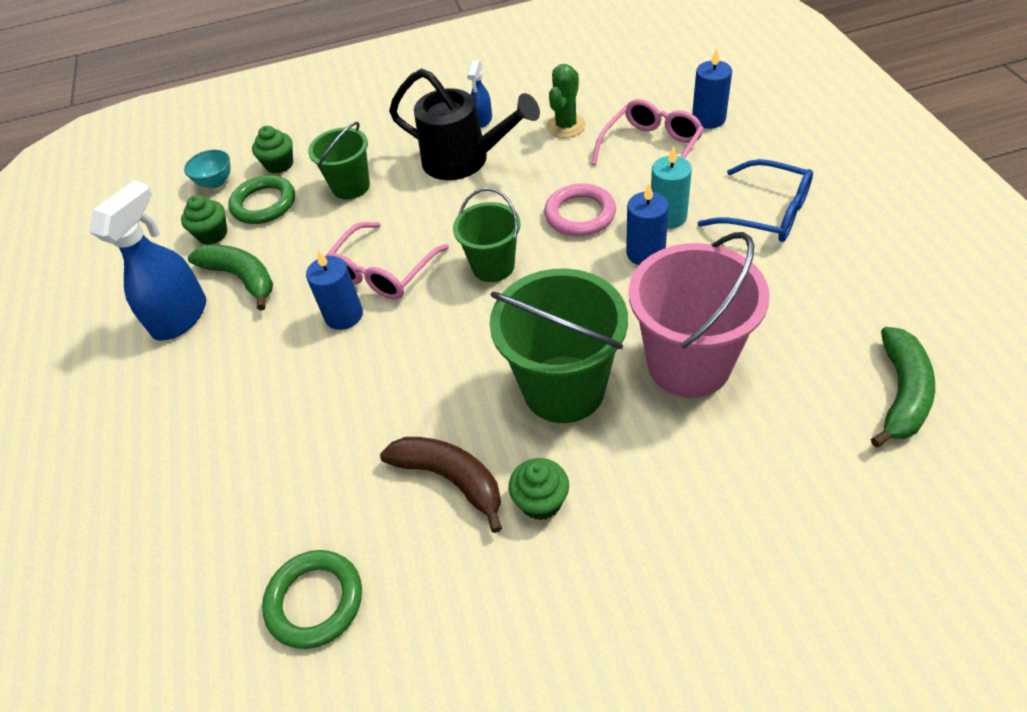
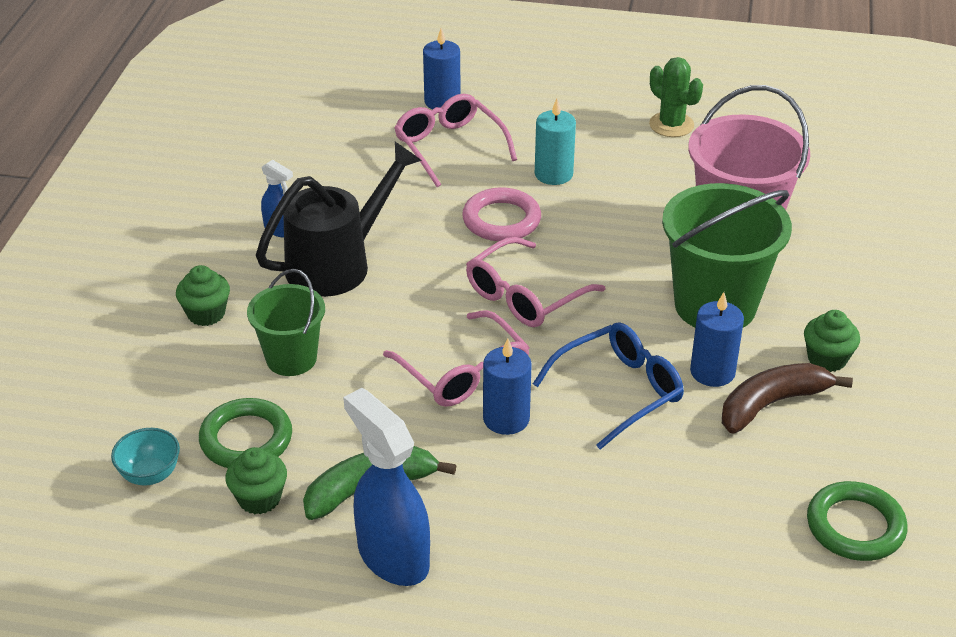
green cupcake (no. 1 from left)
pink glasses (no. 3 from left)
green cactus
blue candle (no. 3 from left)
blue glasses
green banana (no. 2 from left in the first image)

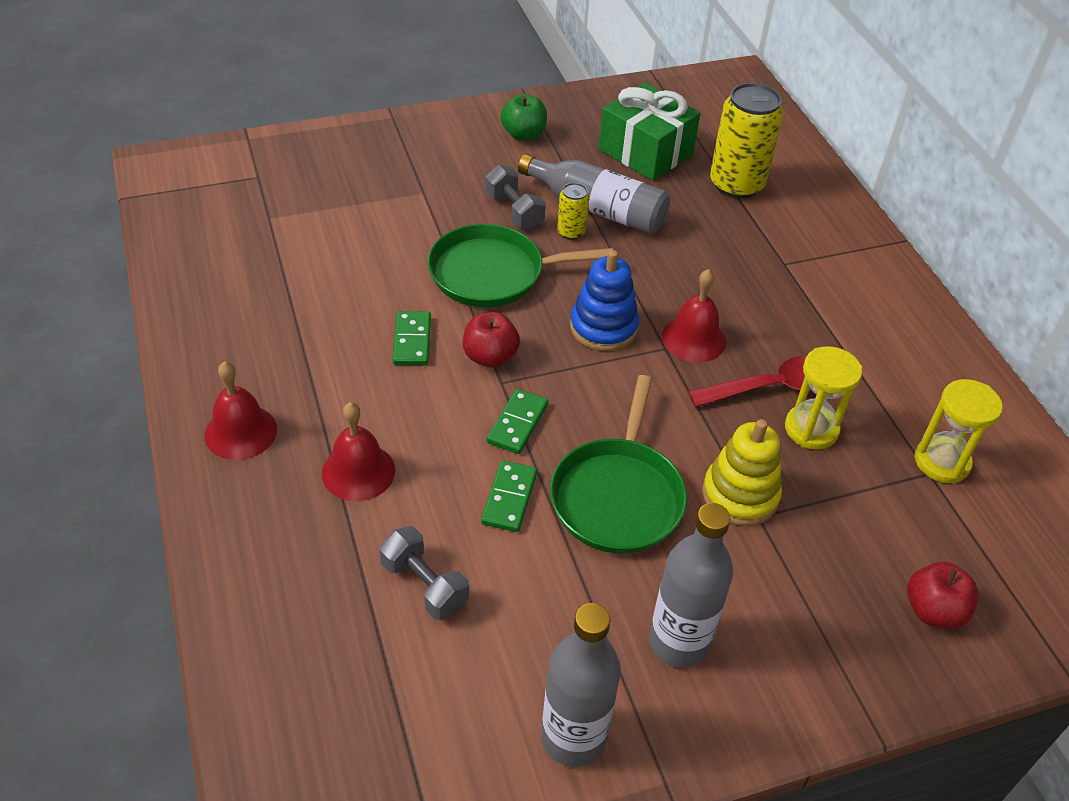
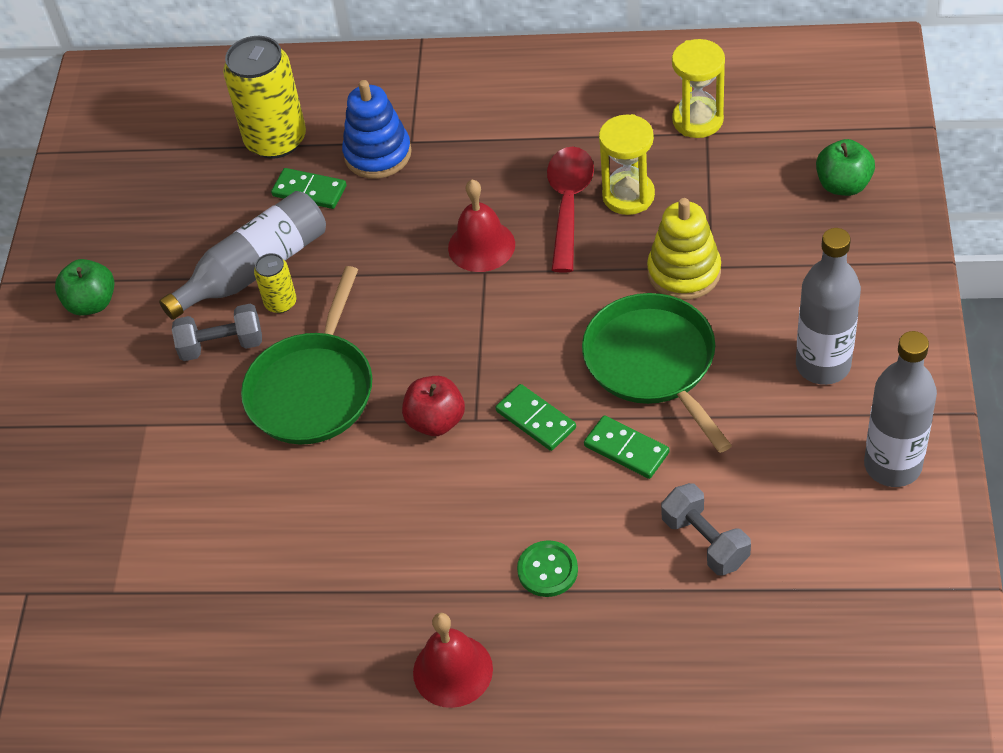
green button
grey dumbbell (no. 2 from left)
green domino (no. 1 from left)
green pan (no. 2 from left)
blue stacking toy
green gift
green apple (no. 2 from left)

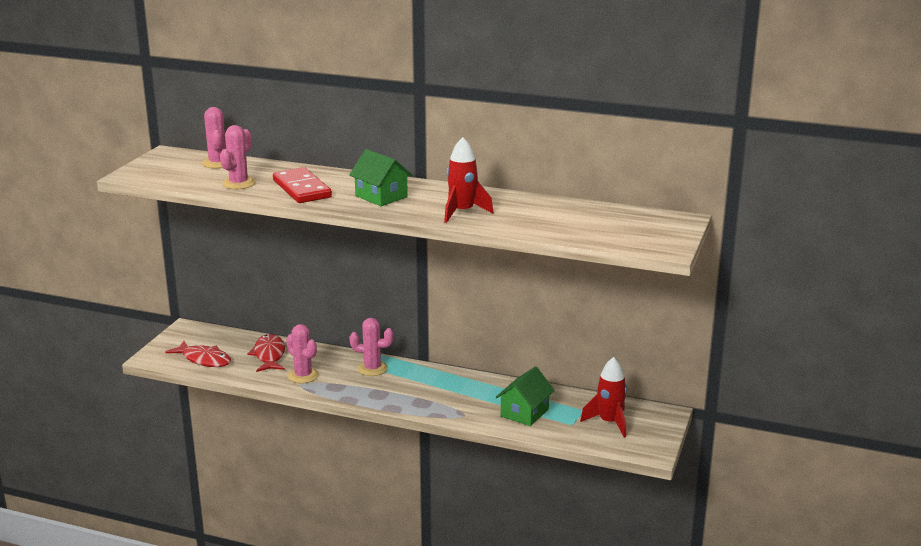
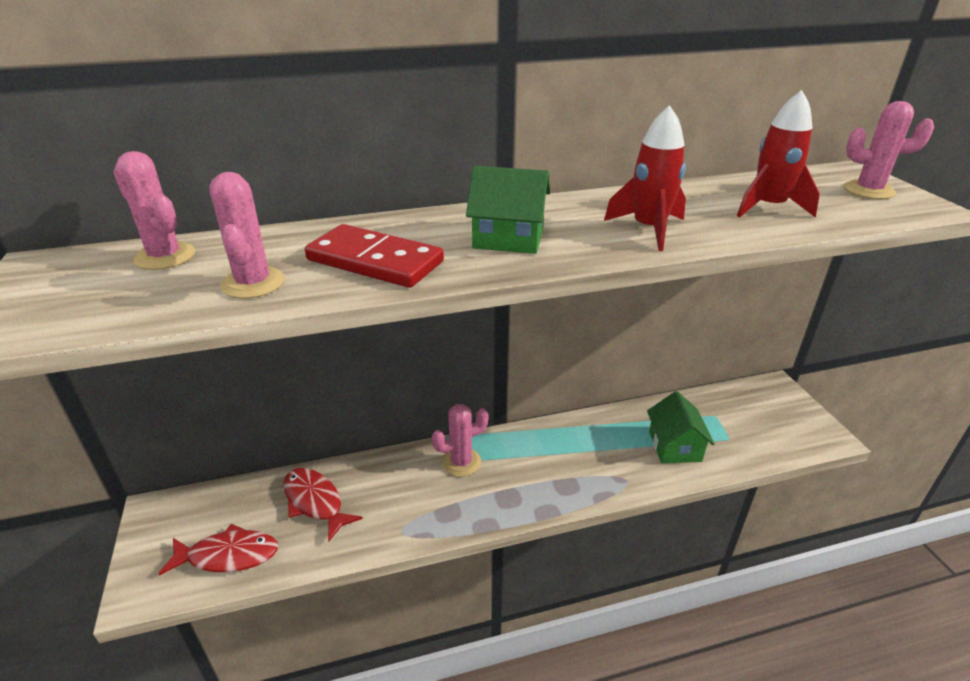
pink cactus (no. 4 from left)
red rocket (no. 2 from left)

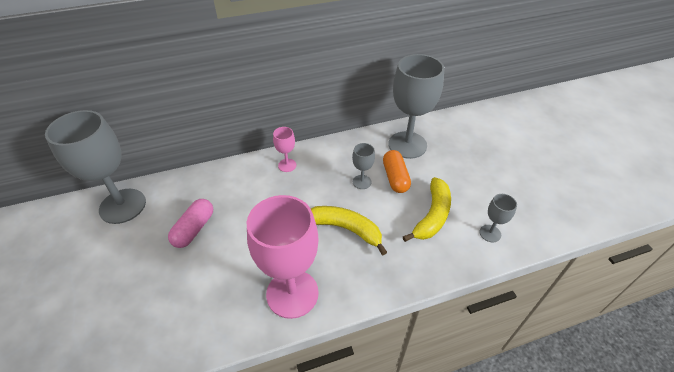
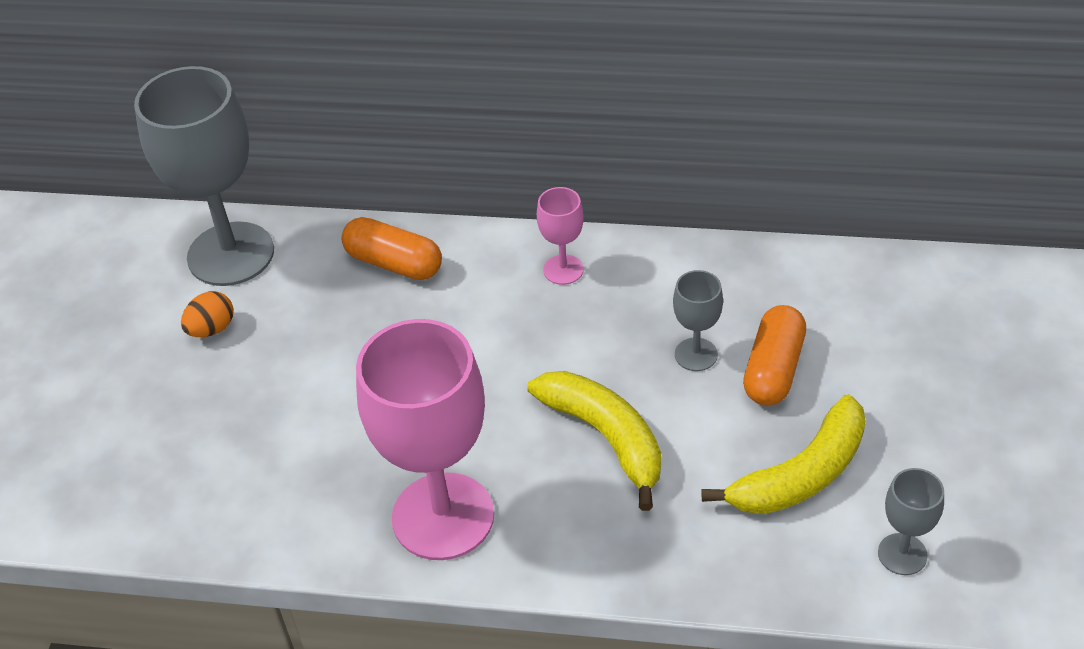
pink capsule
grey goblet (no. 3 from left in the first image)
orange egg
orange capsule (no. 1 from left)

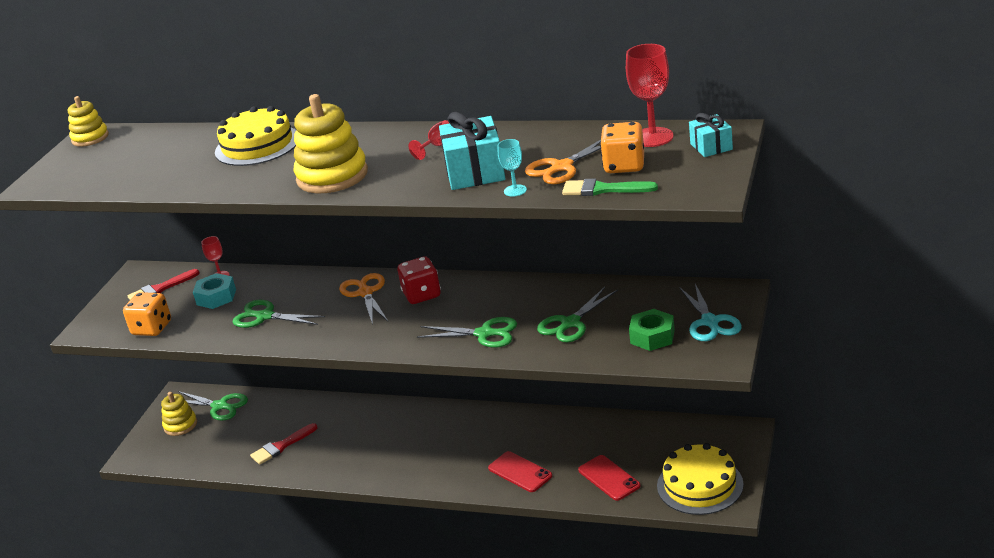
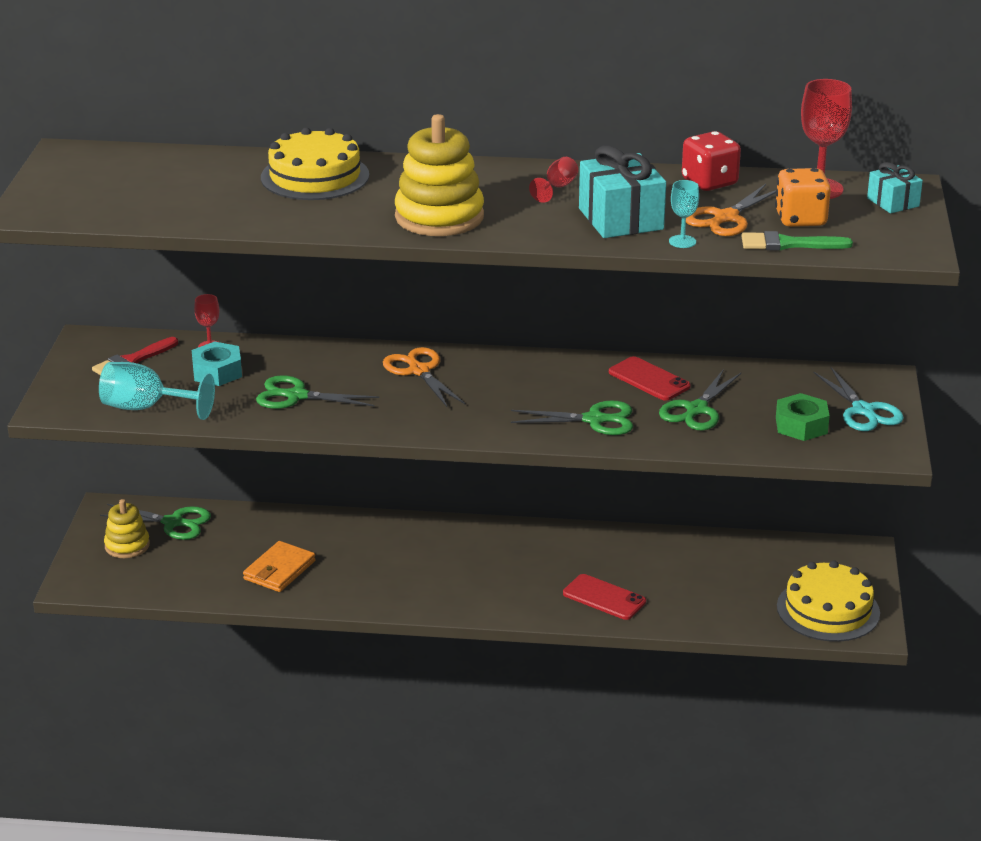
yellow stacking toy (no. 1 from left in the first image)
turquoise goblet (no. 1 from left)
orange wallet
red dice
red phone (no. 2 from left)

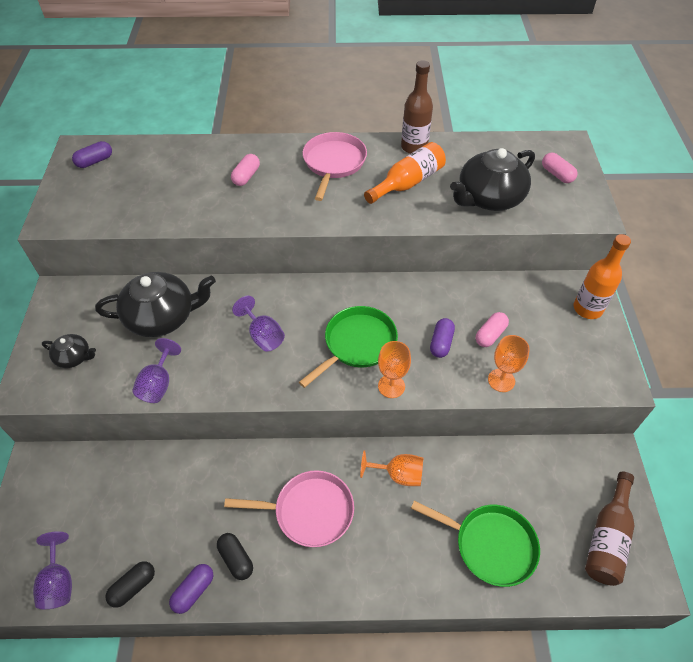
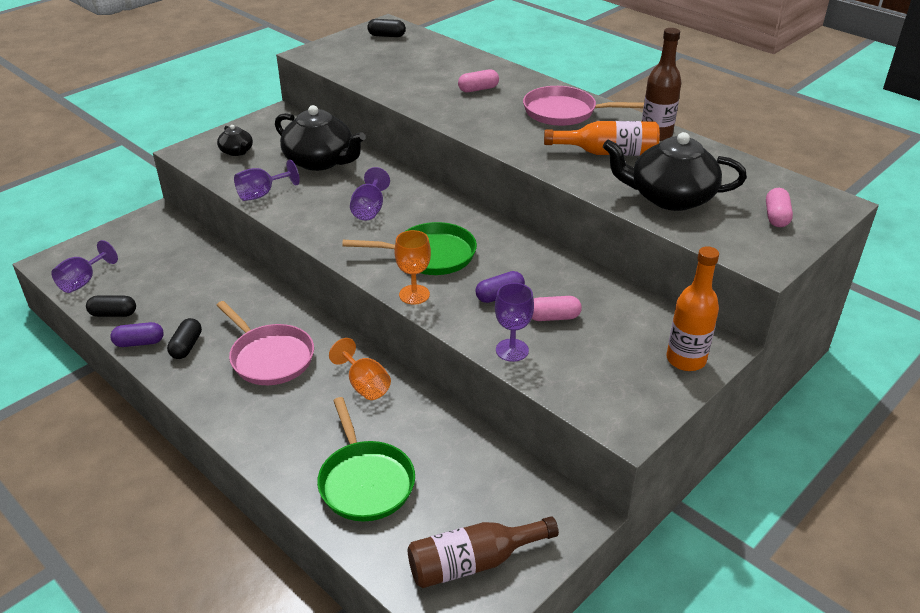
black capsule (no. 3 from left)
pink pan (no. 2 from left)
purple goblet (no. 4 from left)

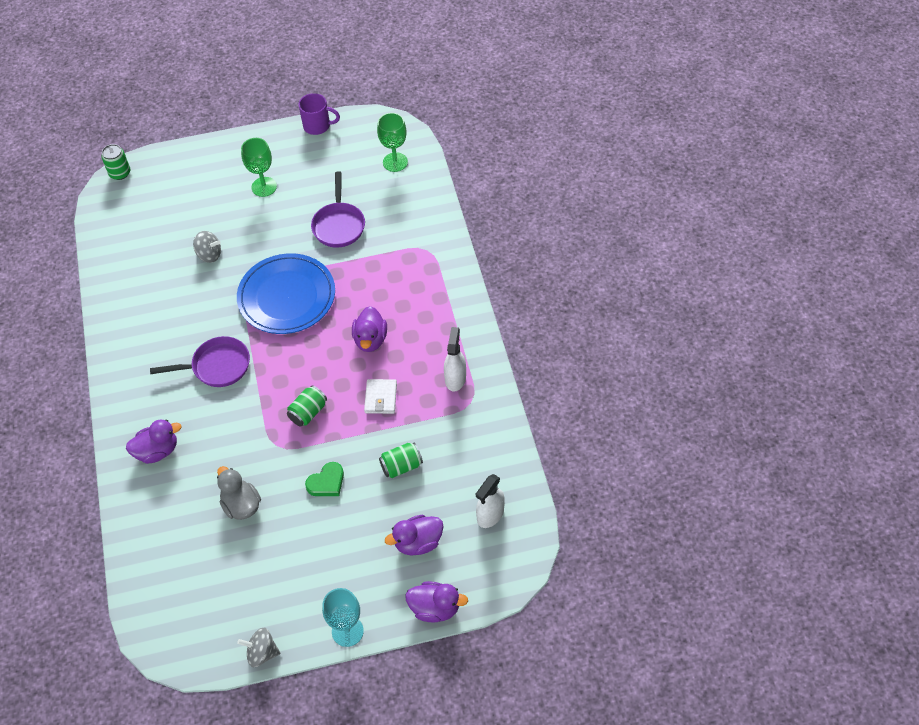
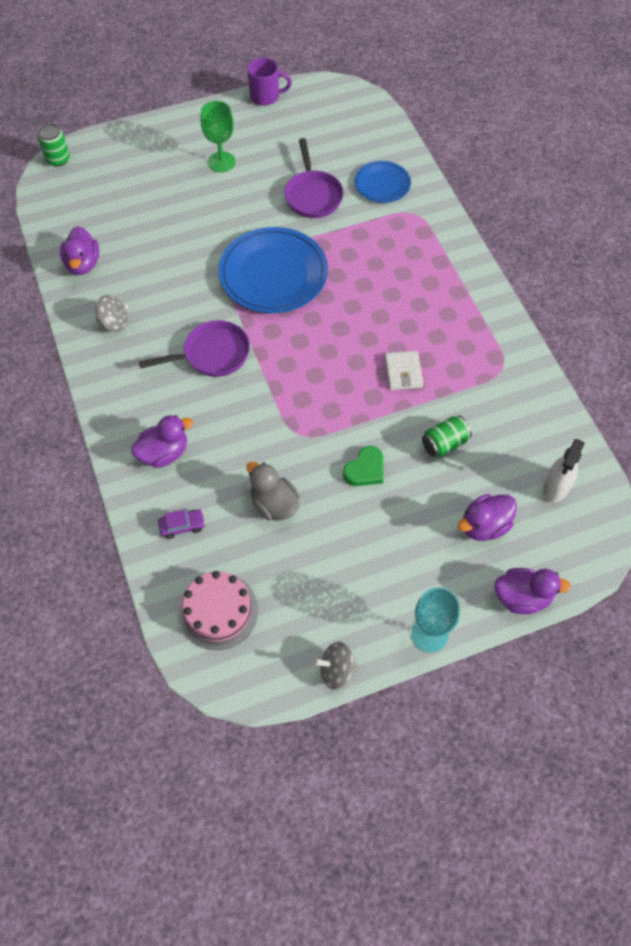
grey spinning top (no. 1 from left)
green can (no. 2 from left in the first image)
purple duck (no. 1 from left)
green goblet (no. 2 from left in the first image)
white spray bottle (no. 1 from left in the first image)
purple car
pink cake
blue plate (no. 2 from left)

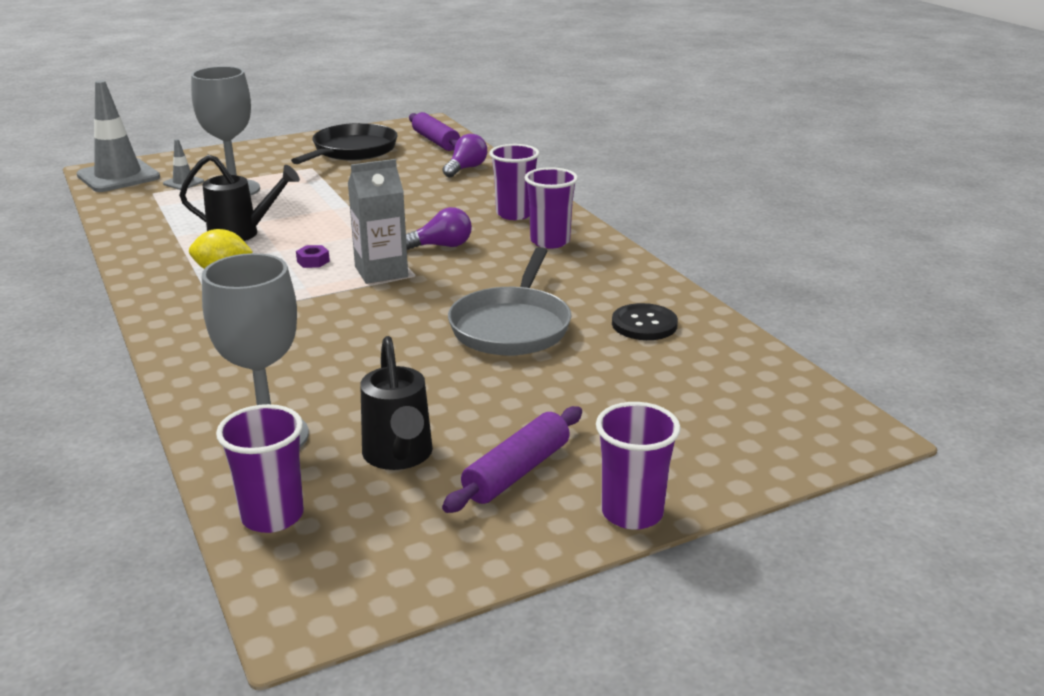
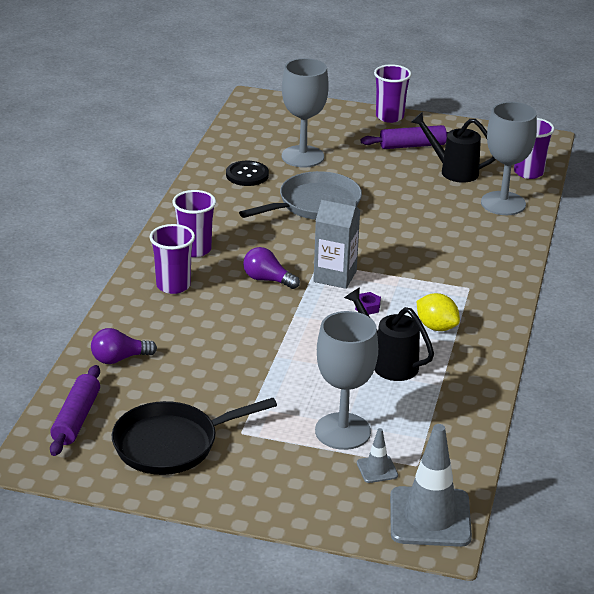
black watering can (no. 2 from left)
grey goblet (no. 1 from left)

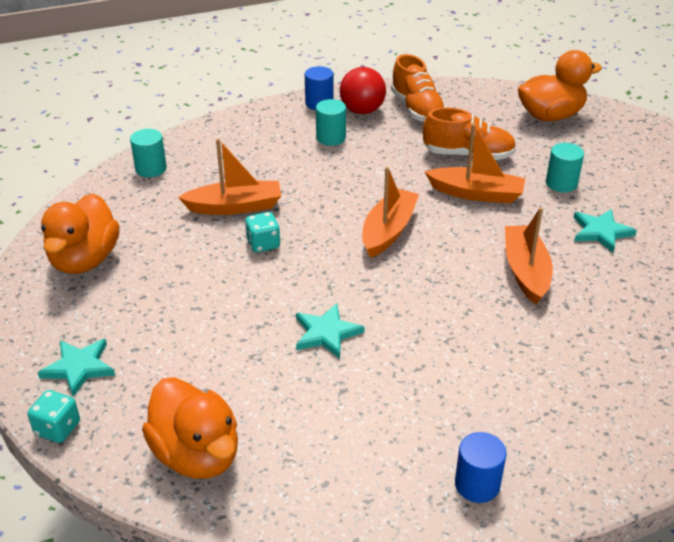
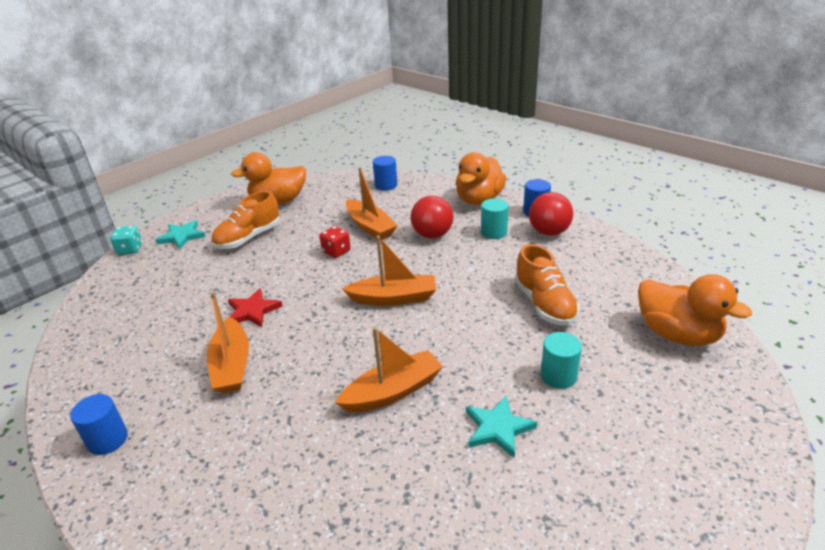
blue cylinder (no. 2 from left)
orange duck (no. 2 from left)
red dice
red star
orange shoe (no. 1 from left)
orange boat (no. 1 from left)
red ball (no. 1 from left)

